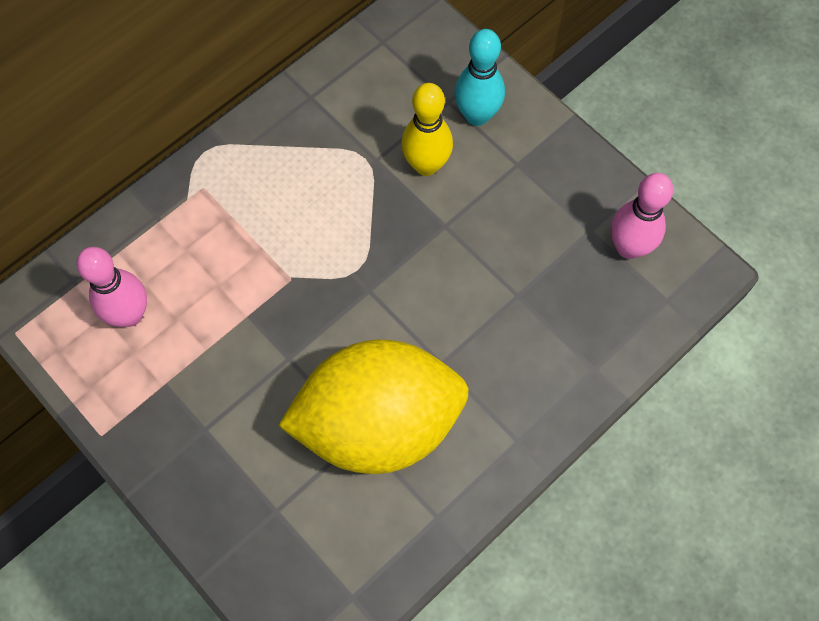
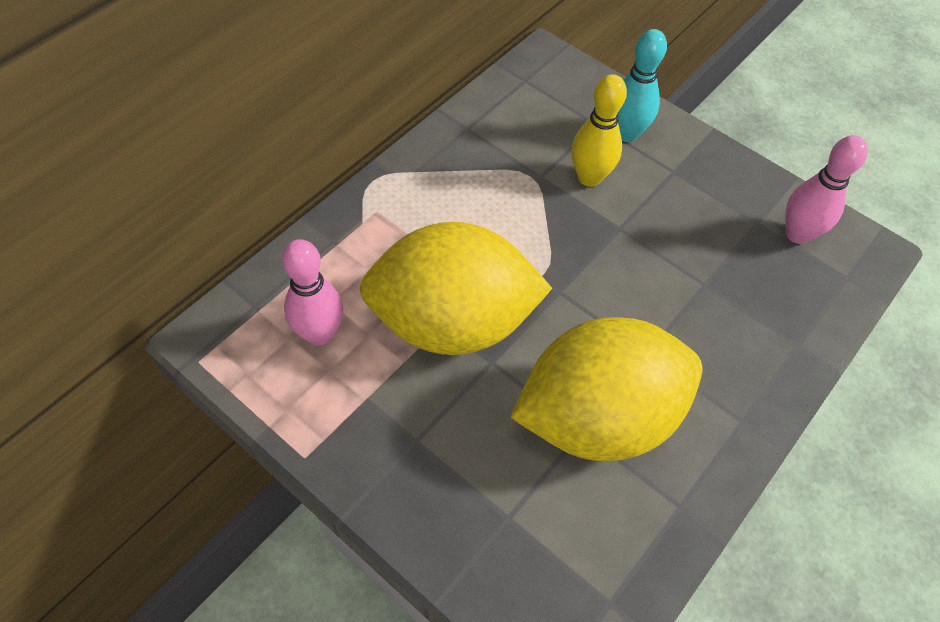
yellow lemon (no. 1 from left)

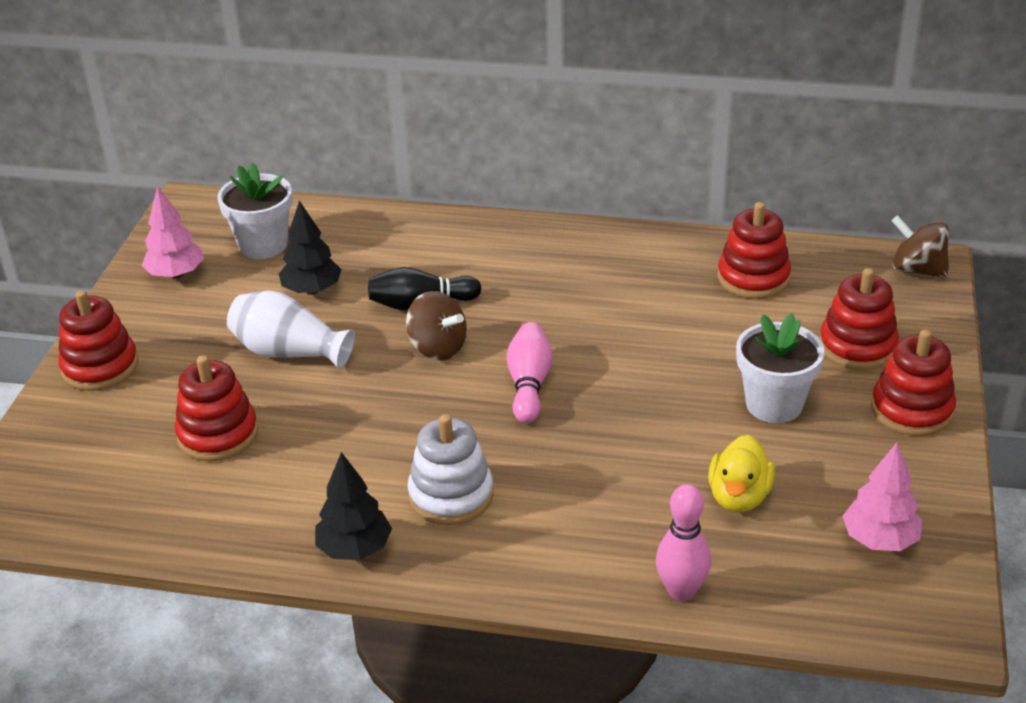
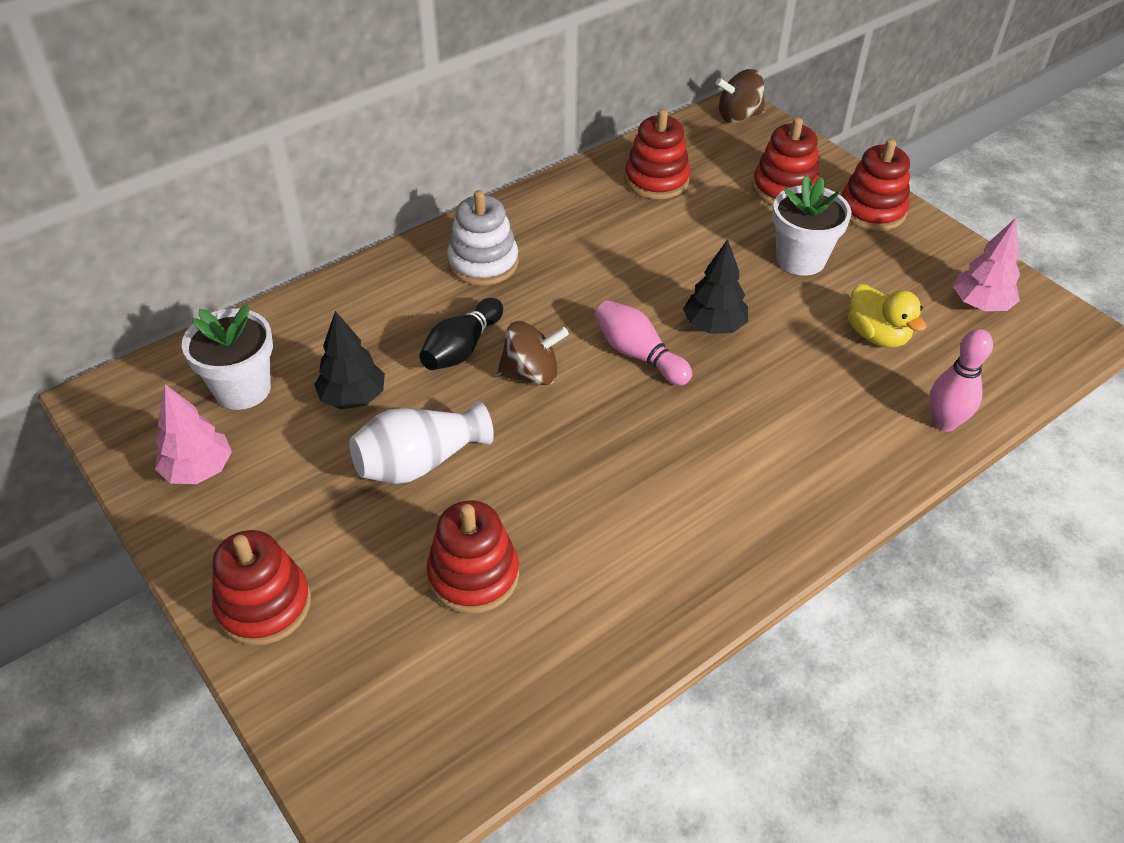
black tree (no. 2 from left)
white stacking toy

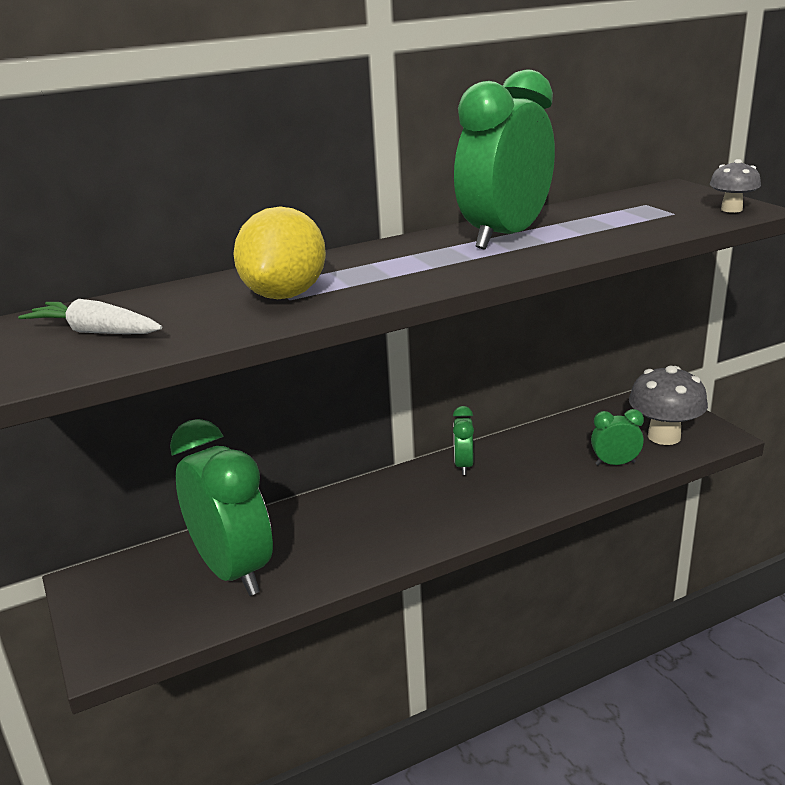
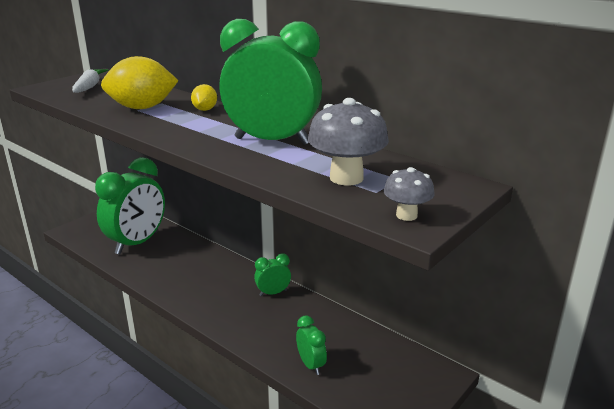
grey mushroom (no. 1 from left)
yellow lemon (no. 2 from left)

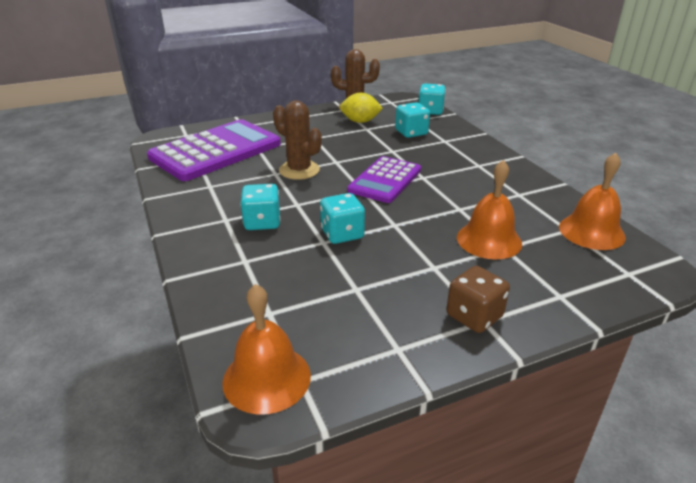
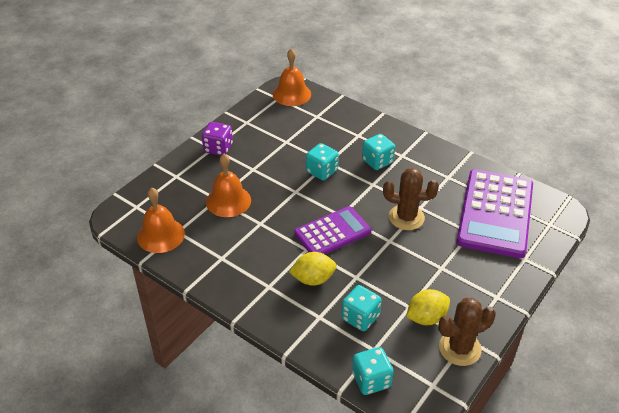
purple calculator (no. 1 from left)
purple dice
yellow lemon (no. 1 from left)

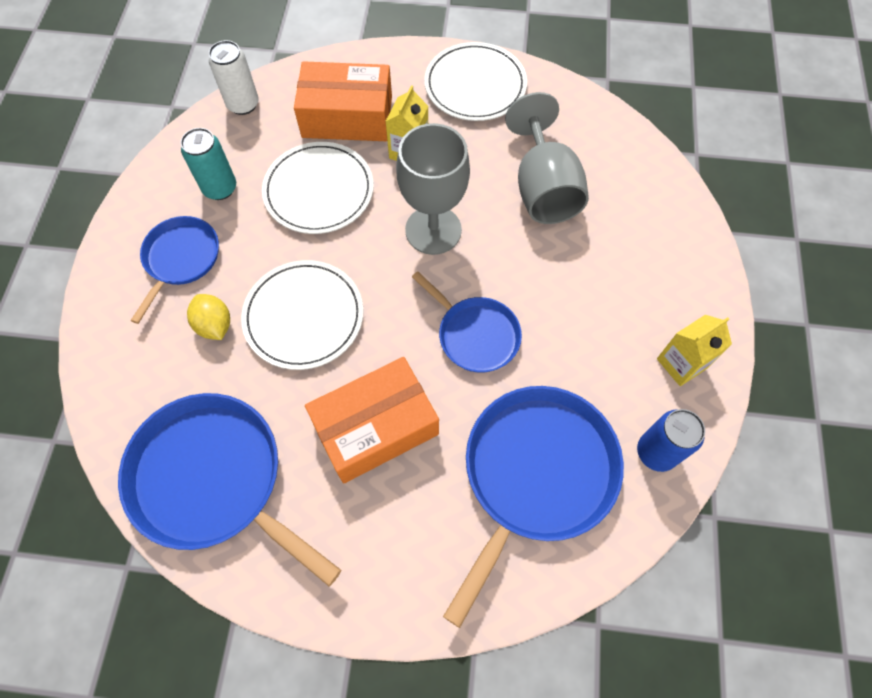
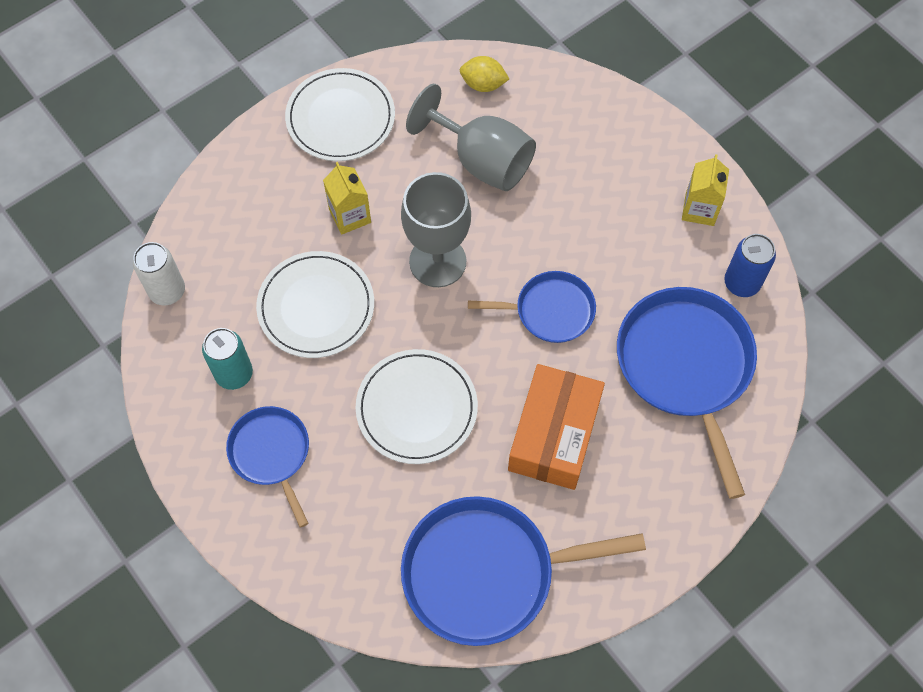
yellow lemon
orange box (no. 1 from left in the first image)

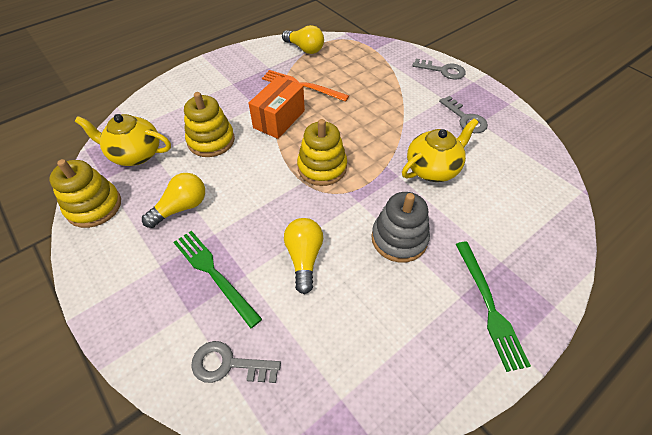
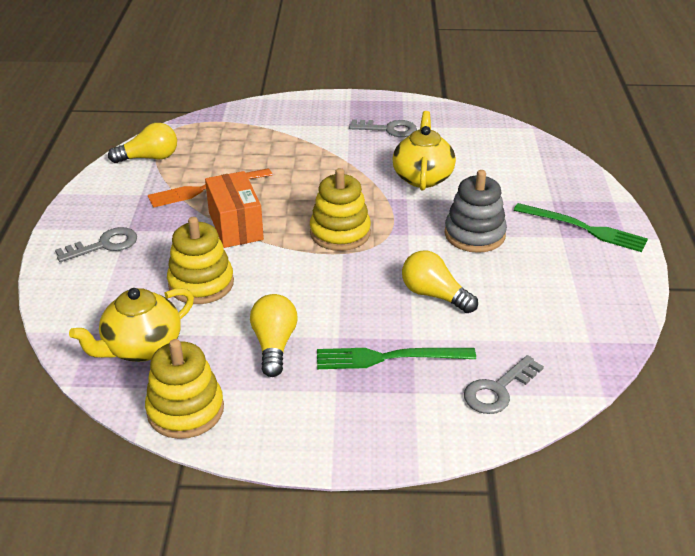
grey key (no. 1 from left)

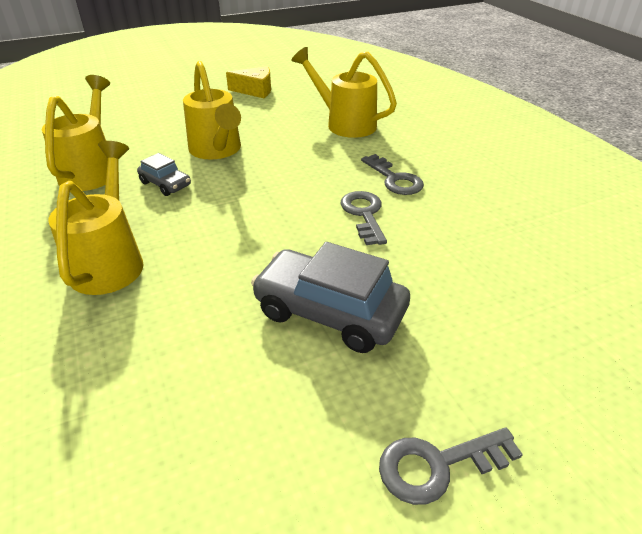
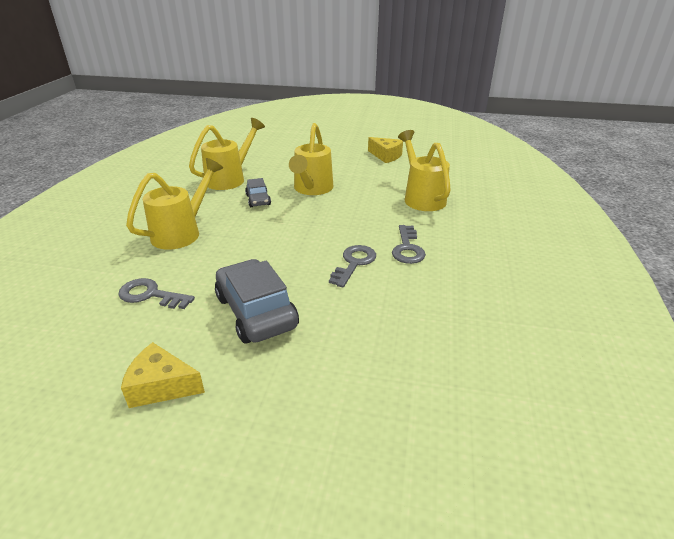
grey key (no. 1 from left)
yellow cheese (no. 1 from left)

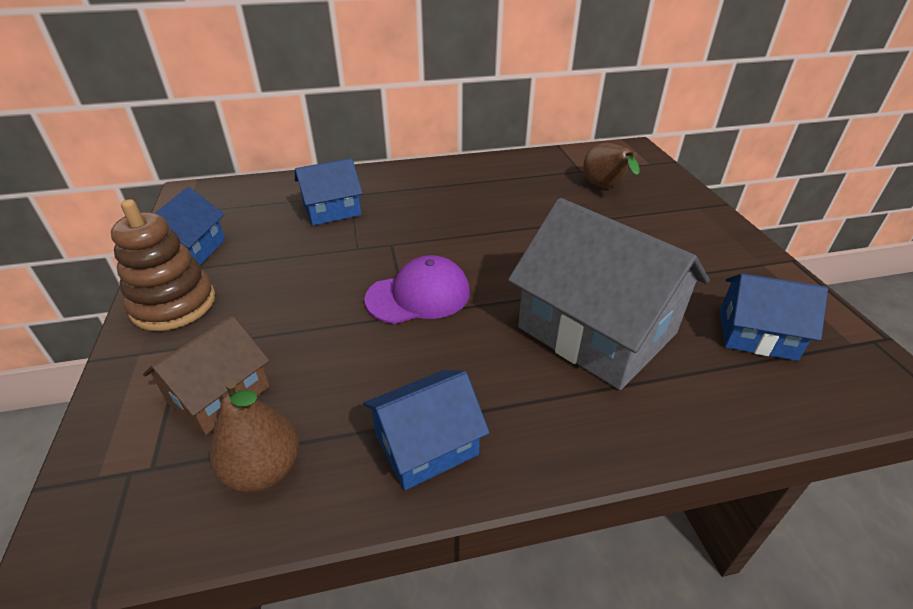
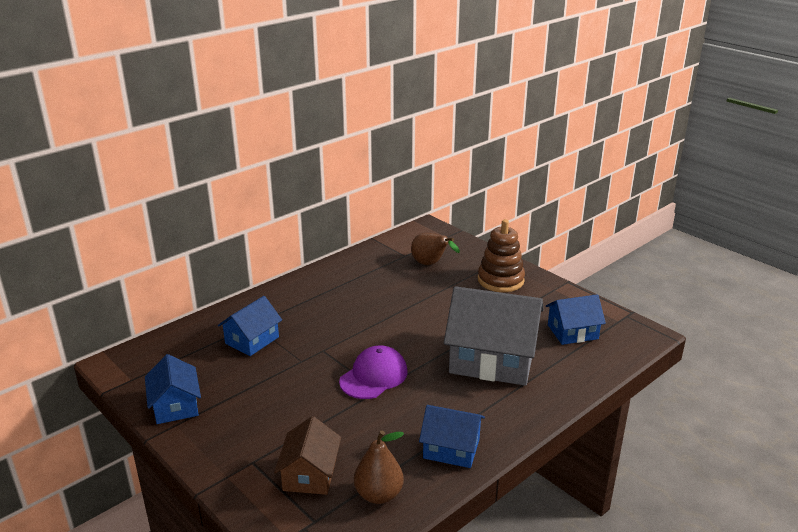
brown stacking toy
blue house (no. 3 from left)

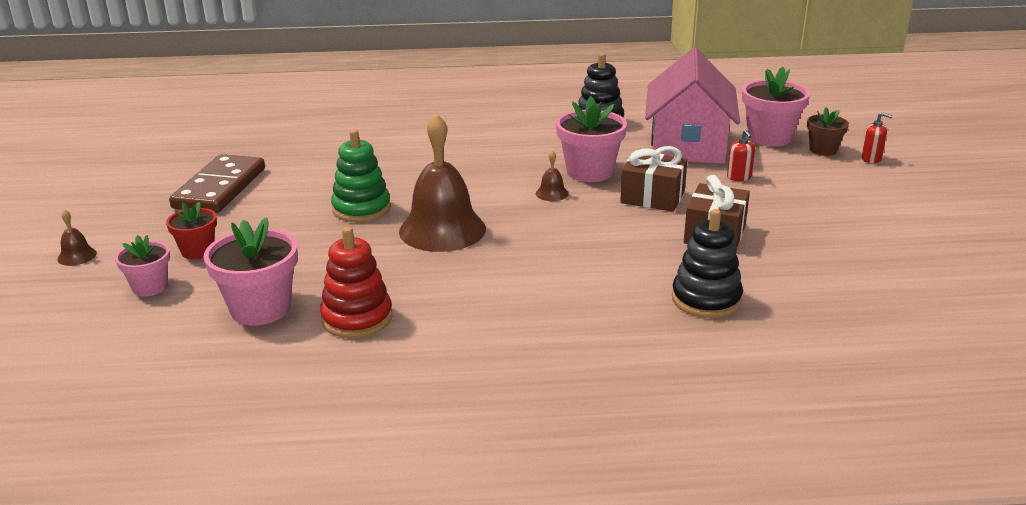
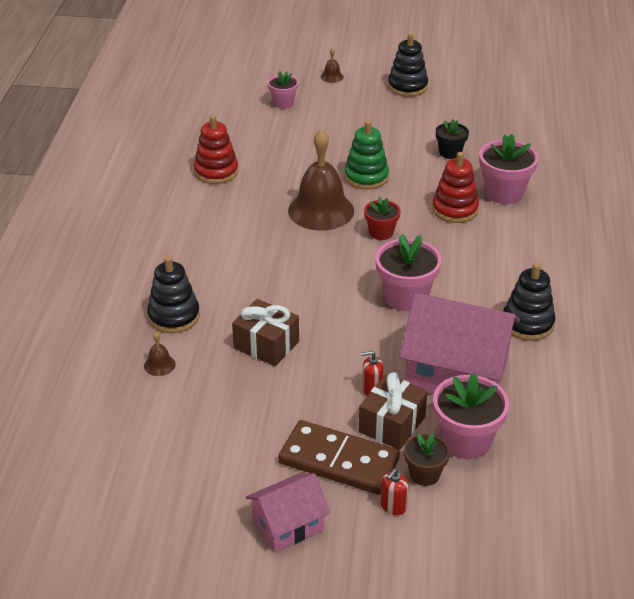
red flower pot
brown domino
pink flower pot (no. 4 from left)
brown bell (no. 1 from left)
brown gift (no. 2 from left)
pink house (no. 1 from left)
black stacking toy (no. 2 from left)
red stacking toy (no. 2 from left)
black flower pot

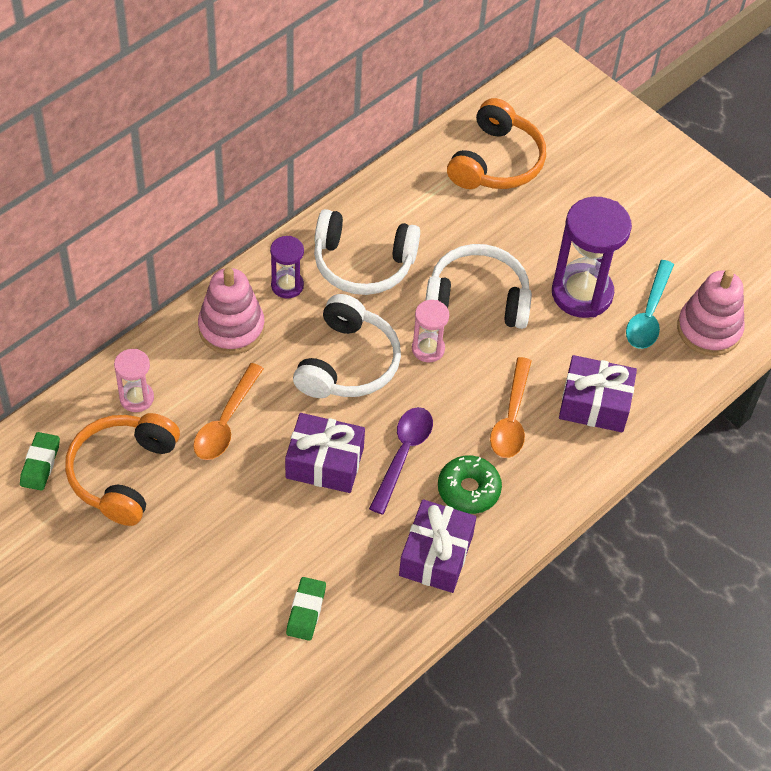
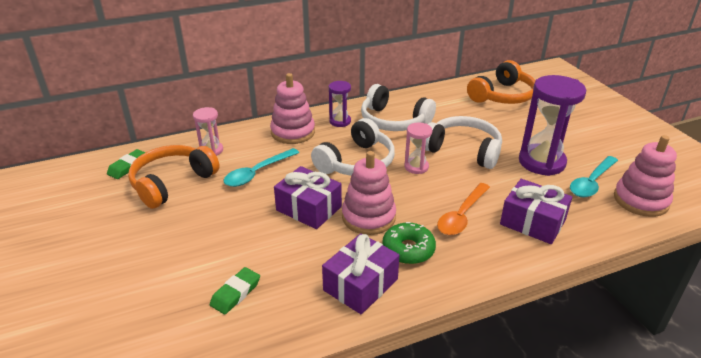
turquoise spoon (no. 1 from left)
pink stacking toy (no. 2 from left)

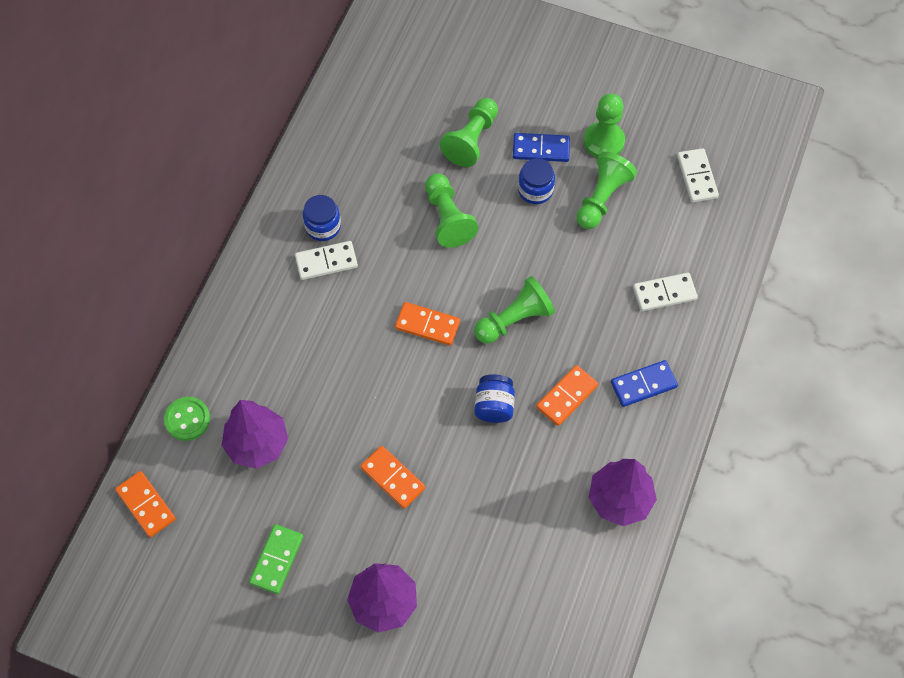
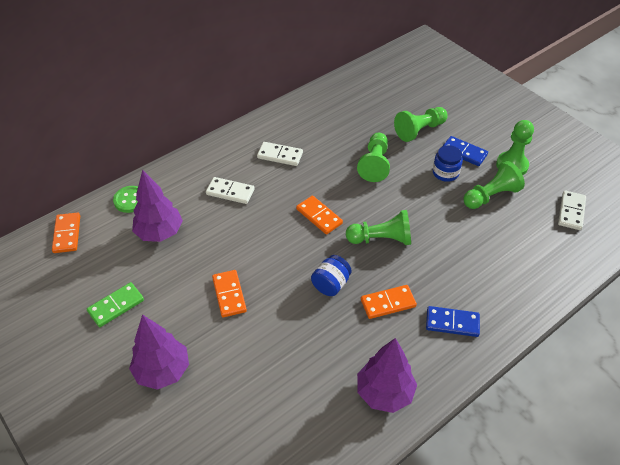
blue jar (no. 1 from left in the first image)
white domino (no. 1 from left)

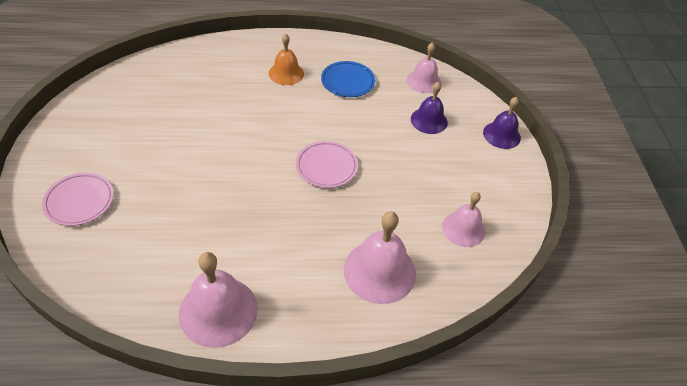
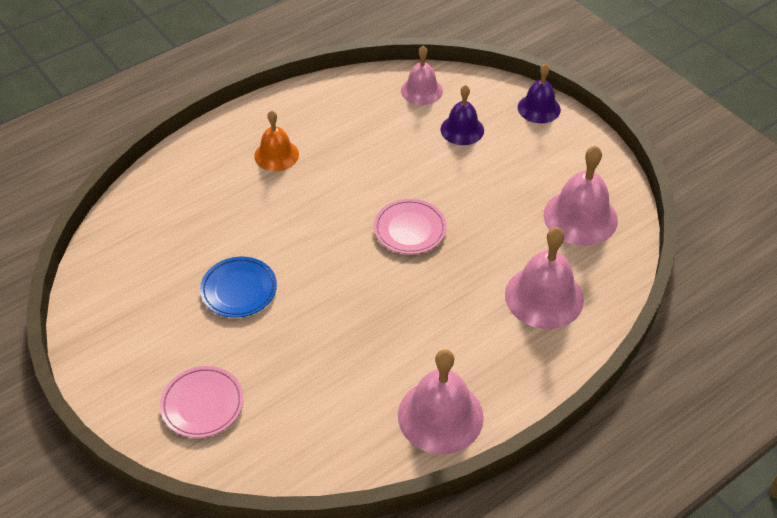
blue plate
pink bell (no. 4 from left)

